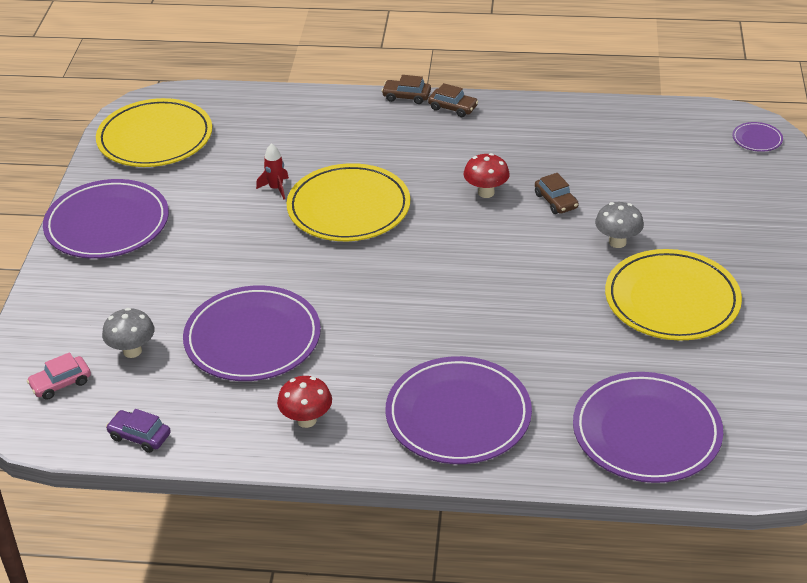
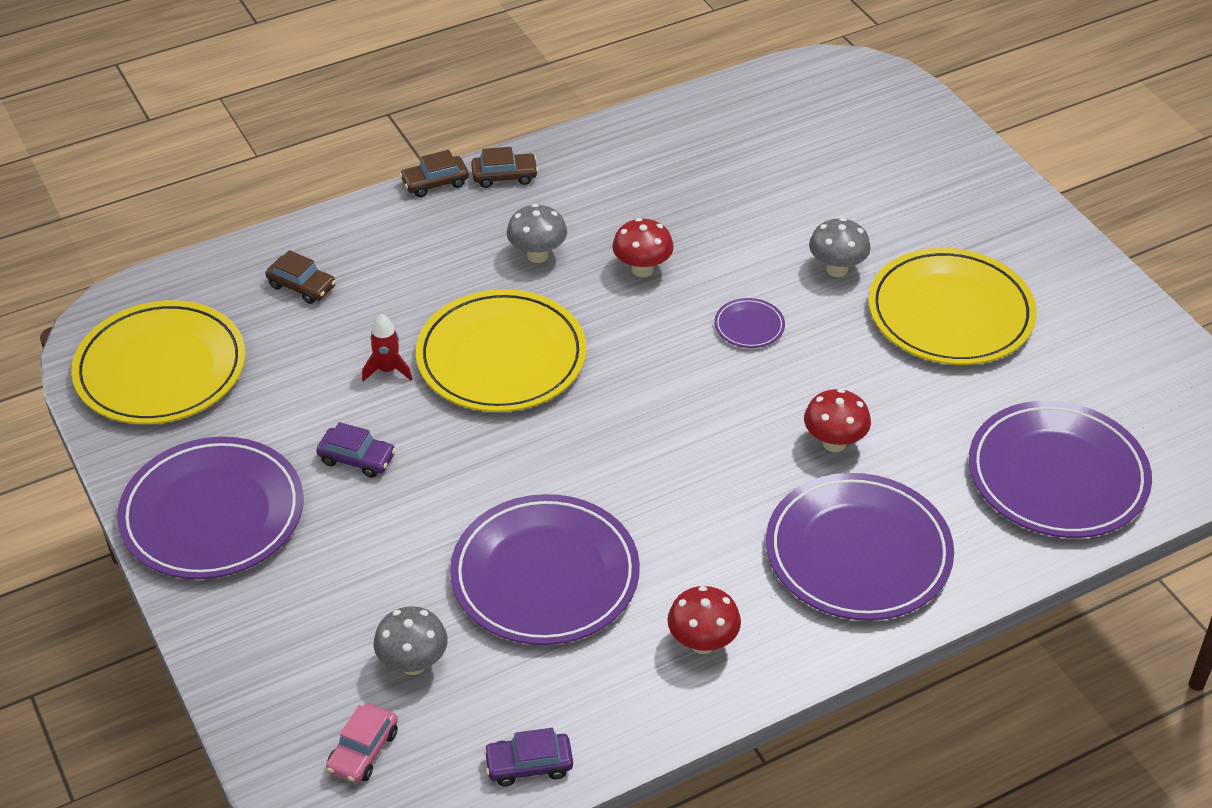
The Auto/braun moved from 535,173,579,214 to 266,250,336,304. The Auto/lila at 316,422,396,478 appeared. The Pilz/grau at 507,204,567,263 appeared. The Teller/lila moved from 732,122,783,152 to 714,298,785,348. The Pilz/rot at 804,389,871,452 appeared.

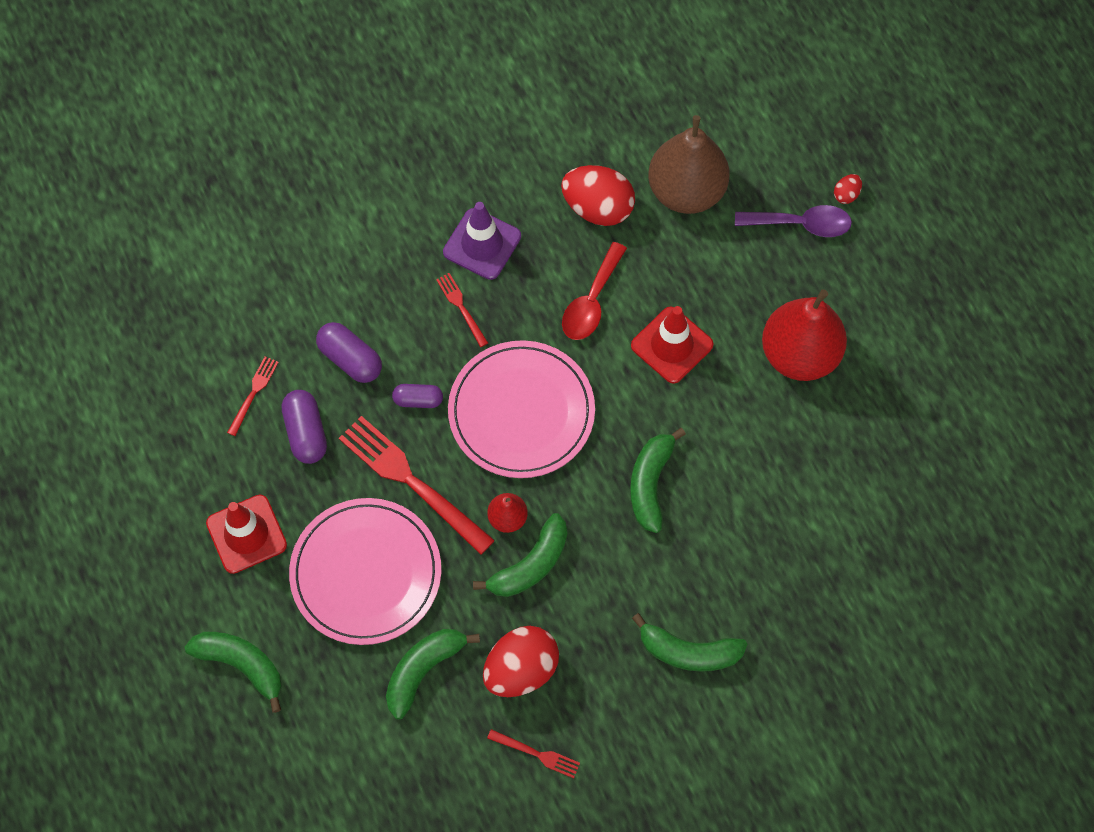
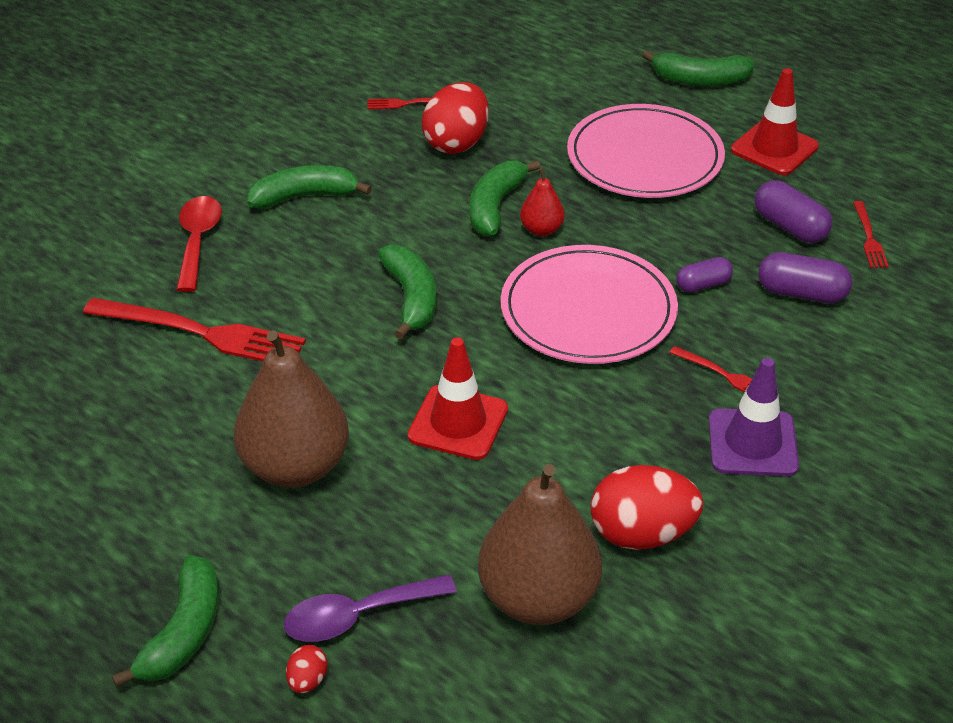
The Gabel/rot moved from 339,416,495,555 to 83,298,306,361. The Banane/grün moved from 386,629,480,719 to 112,555,219,687. The Löffel/rot moved from 562,242,627,340 to 176,196,222,292. The Birne/rot at 762,289,847,381 became the Birne/braun at 234,330,349,488.

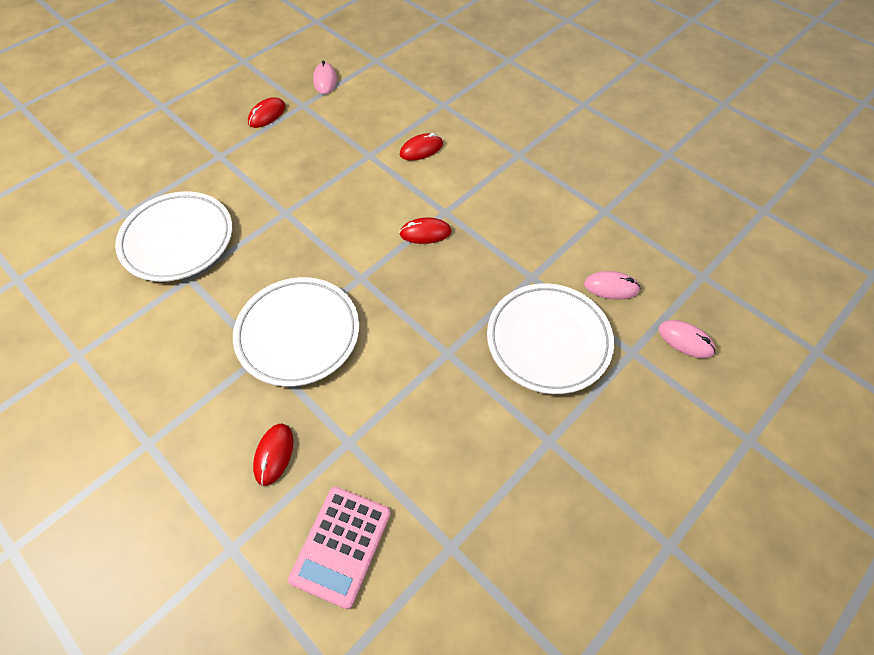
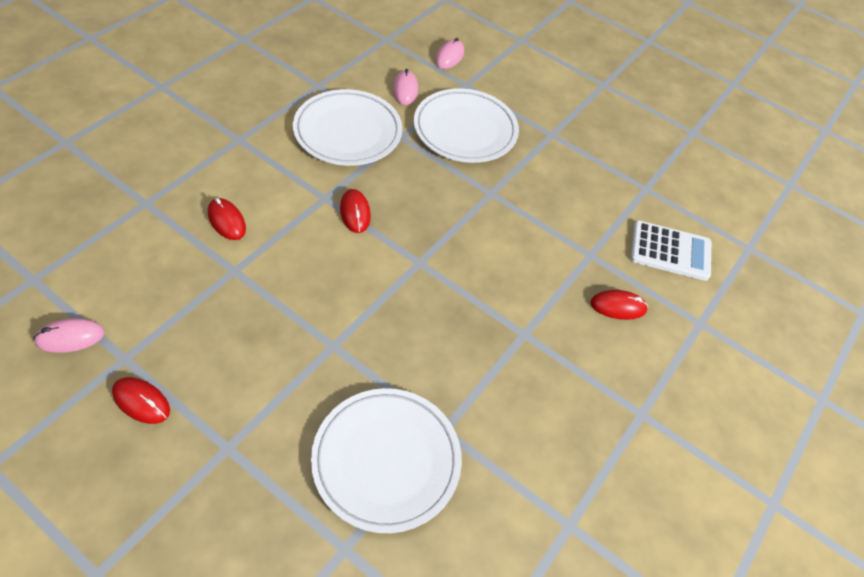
The Teller/weiß moved from 233,277,359,387 to 293,89,402,166. The Taschenrechner/rosa at 288,487,391,609 became the Taschenrechner/weiß at 630,220,711,281.

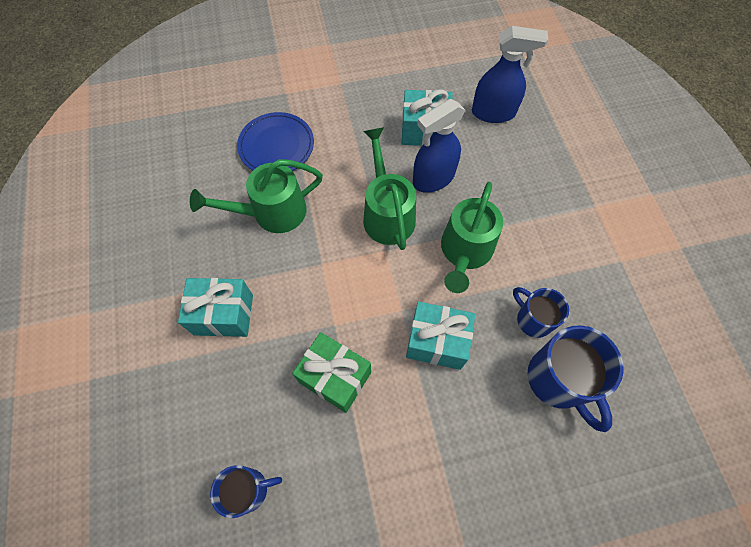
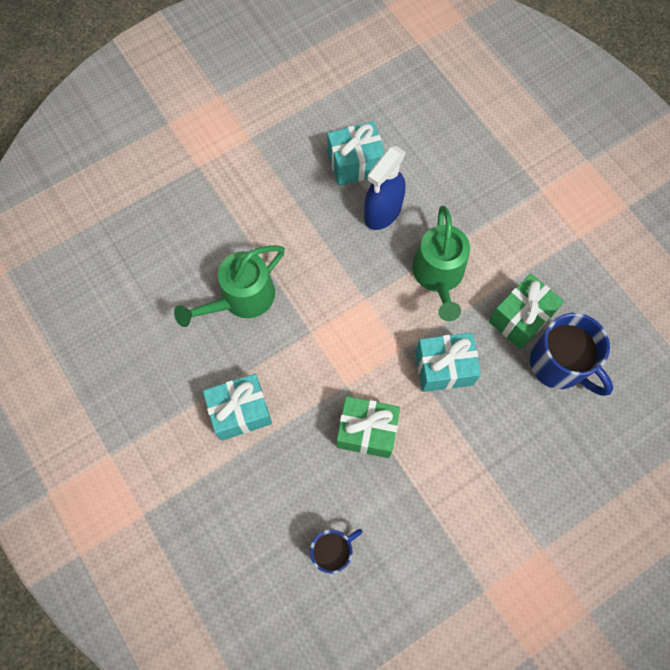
The Tasse/blau at 513,287,569,338 was replaced by the Geschenk/grün at 489,273,564,349. The Teller/blau at 237,112,314,171 disappeared. The Gießkanne/grün at 363,127,416,250 disappeared. The Sprühflasche/blau at 472,26,548,123 disappeared.

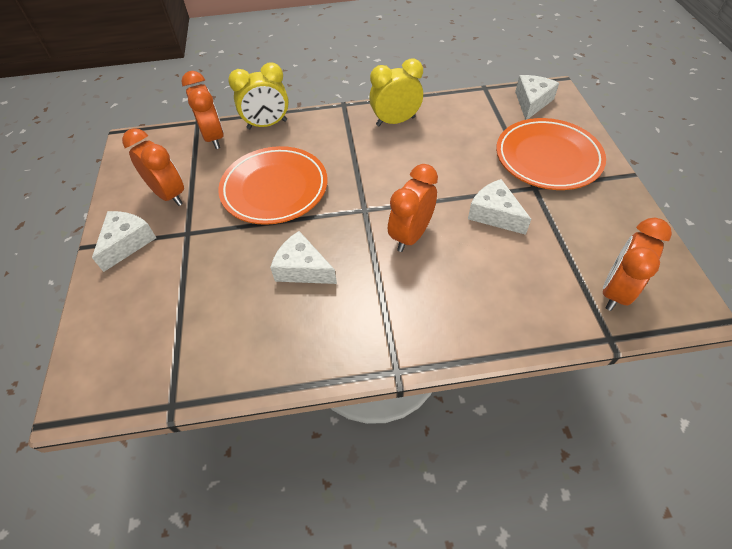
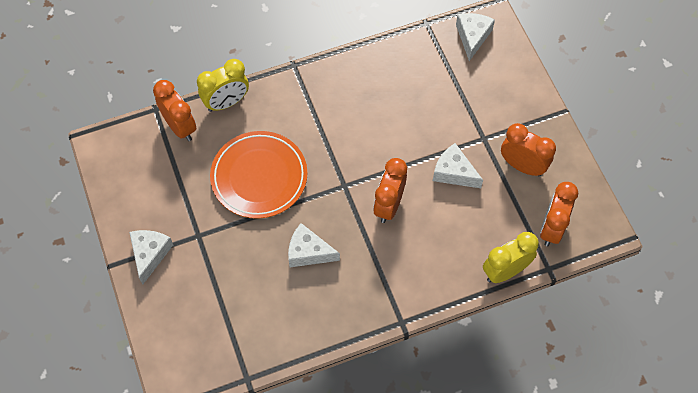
The Wecker/gelb moved from 369,59,423,126 to 483,232,539,283. The Wecker/orange moved from 122,128,184,206 to 501,123,556,176. The Teller/orange at 496,118,606,190 disappeared.

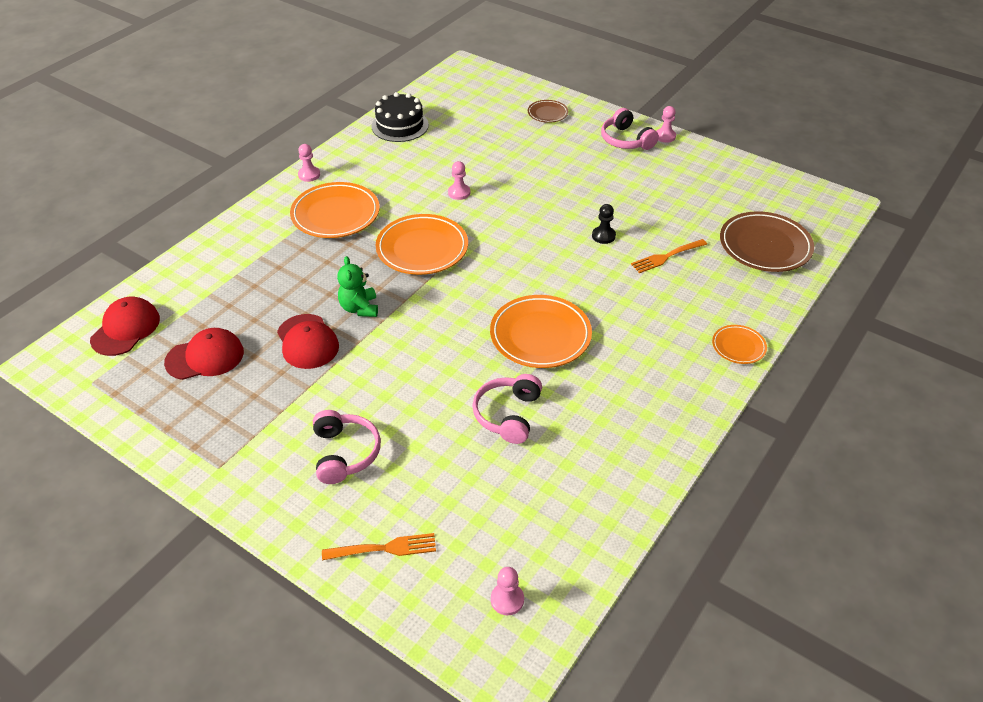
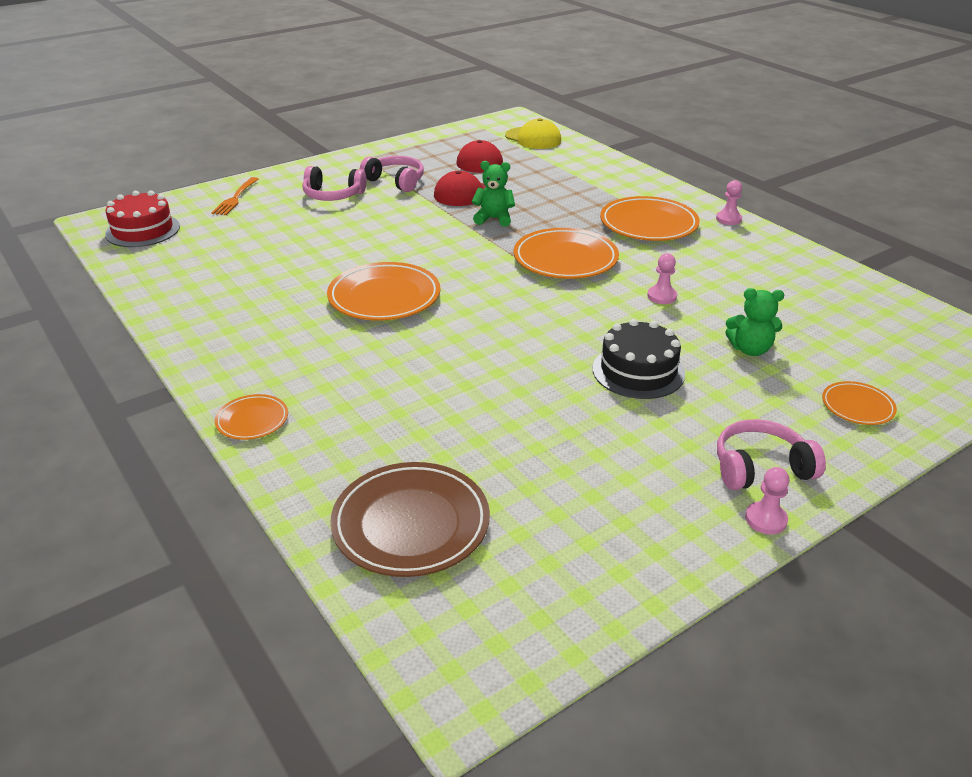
The Bauer/rosa at 491,567,524,615 was replaced by the Kuchen/rot at 105,190,180,247. The Kopfhörer/rosa moved from 472,374,542,444 to 360,156,424,192. The Kappe/rot at 90,297,160,356 became the Kappe/gelb at 505,118,561,149. The Kuchen/schwarz moved from 372,92,429,142 to 592,319,685,399. The Teddybär/grün at 725,288,784,356 appeared. The Teller/braun at 528,100,568,123 became the Teller/orange at 822,381,897,425. The Bauer/schwarz at 592,204,616,244 disappeared. The Gabel/orange at 631,239,707,273 disappeared.

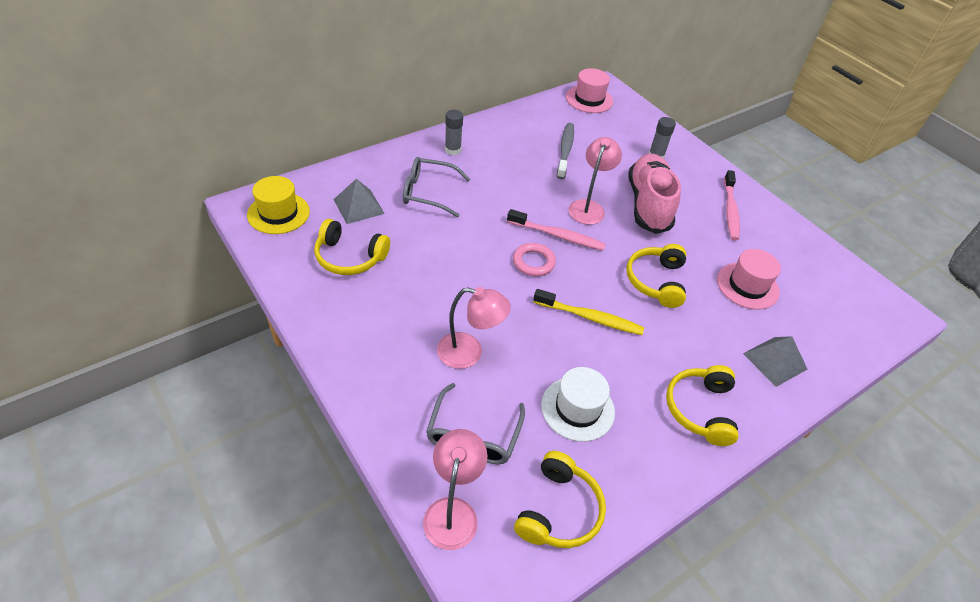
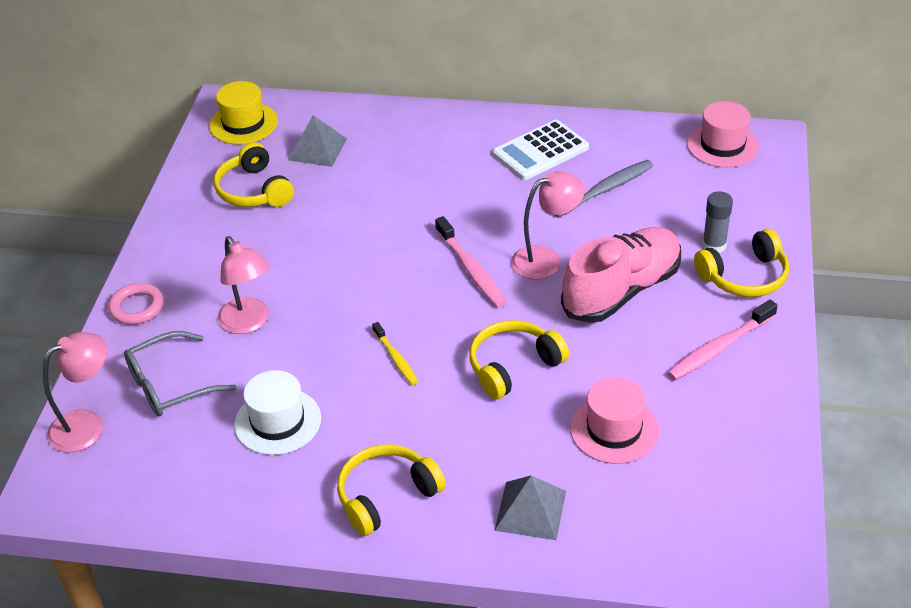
The Ring/rosa moved from 513,243,556,276 to 108,283,164,325. The Zahnbürste/gelb at 533,289,644,335 changed to 0.62 times the size. The Taschenrechner/weiß at 493,120,589,180 appeared. The Kopfhörer/gelb moved from 514,451,606,548 to 694,229,789,297. The Brille/grau at 403,157,470,217 disappeared. The Klebestift/grau at 445,110,463,155 disappeared.

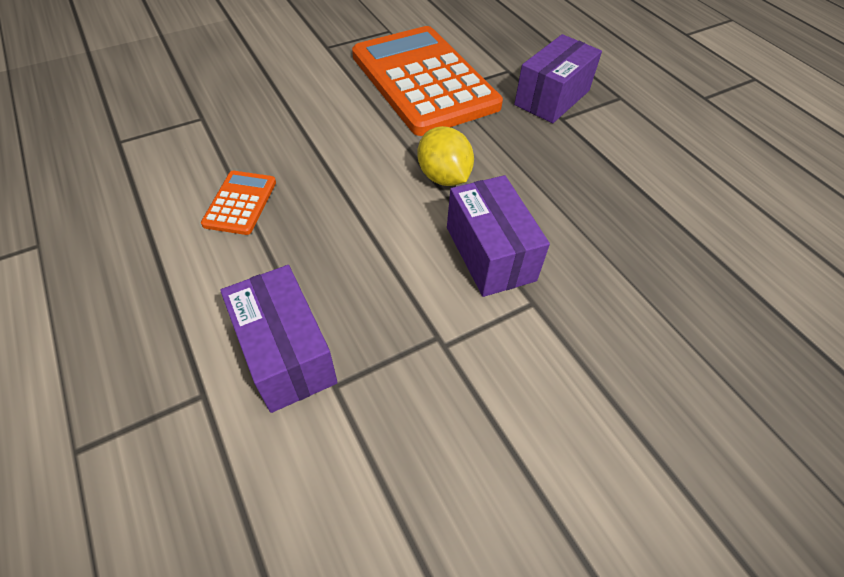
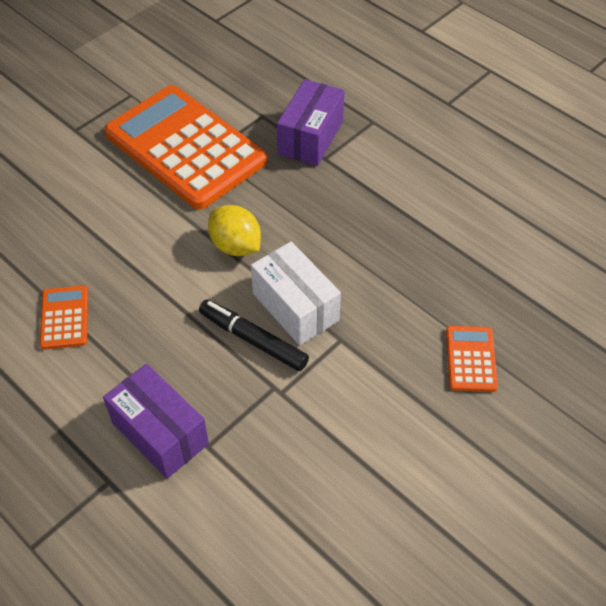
The Filzstift/schwarz at 199,300,309,371 appeared. The Schachtel/lila at 447,175,550,297 became the Schachtel/weiß at 251,241,341,346. The Taschenrechner/orange at 446,326,498,392 appeared.

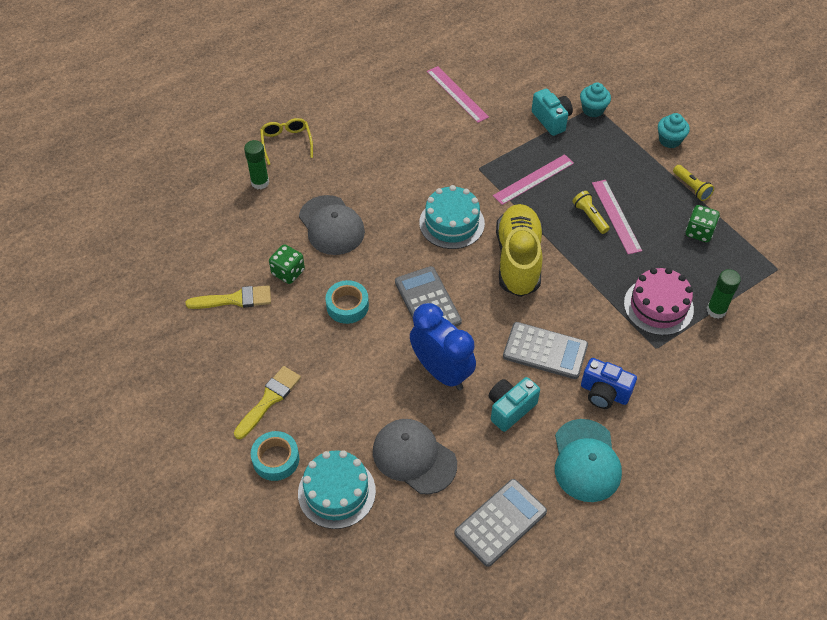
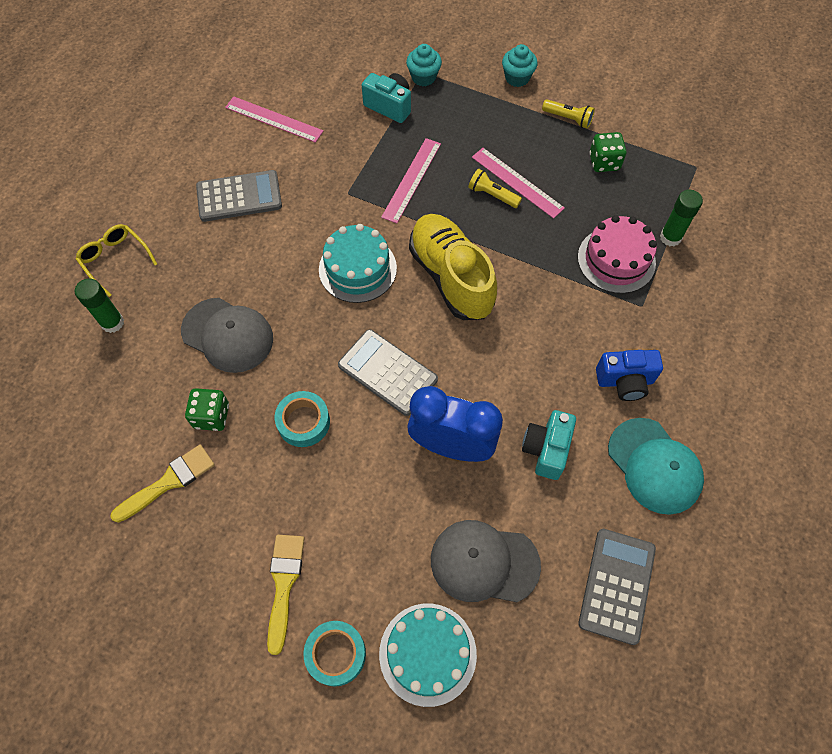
The Taschenrechner/grau moved from 503,322,588,379 to 196,170,282,222.

